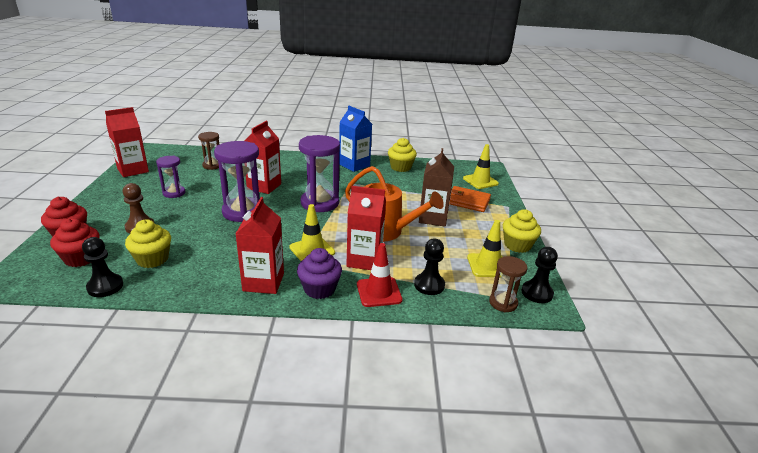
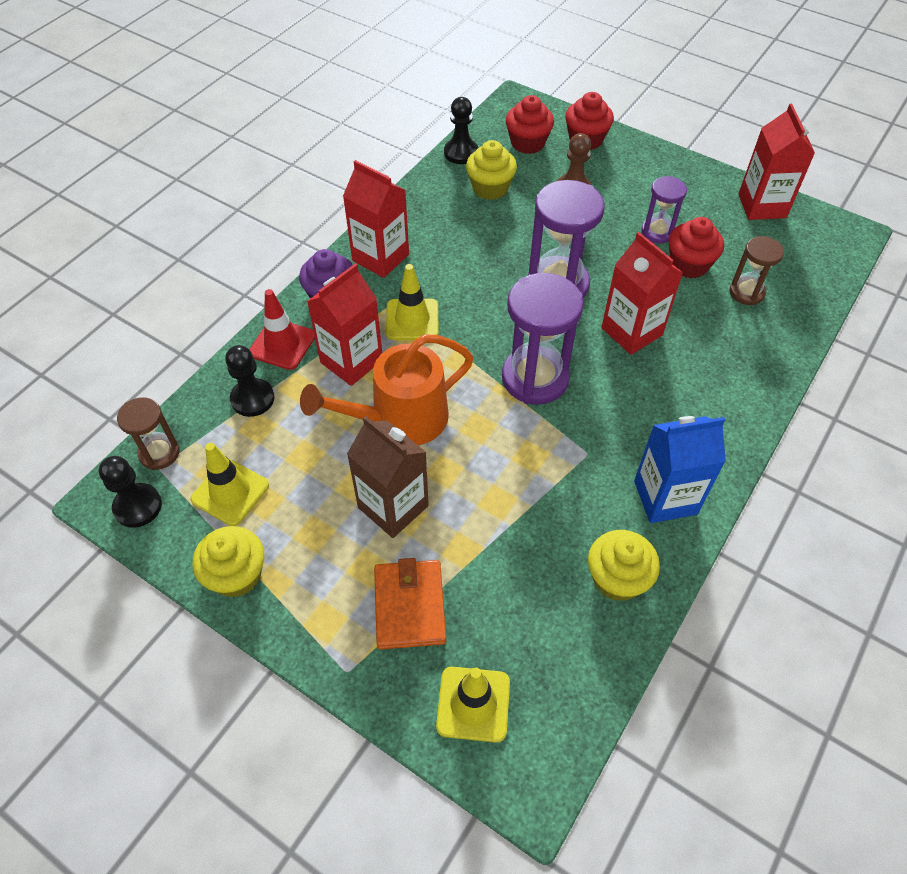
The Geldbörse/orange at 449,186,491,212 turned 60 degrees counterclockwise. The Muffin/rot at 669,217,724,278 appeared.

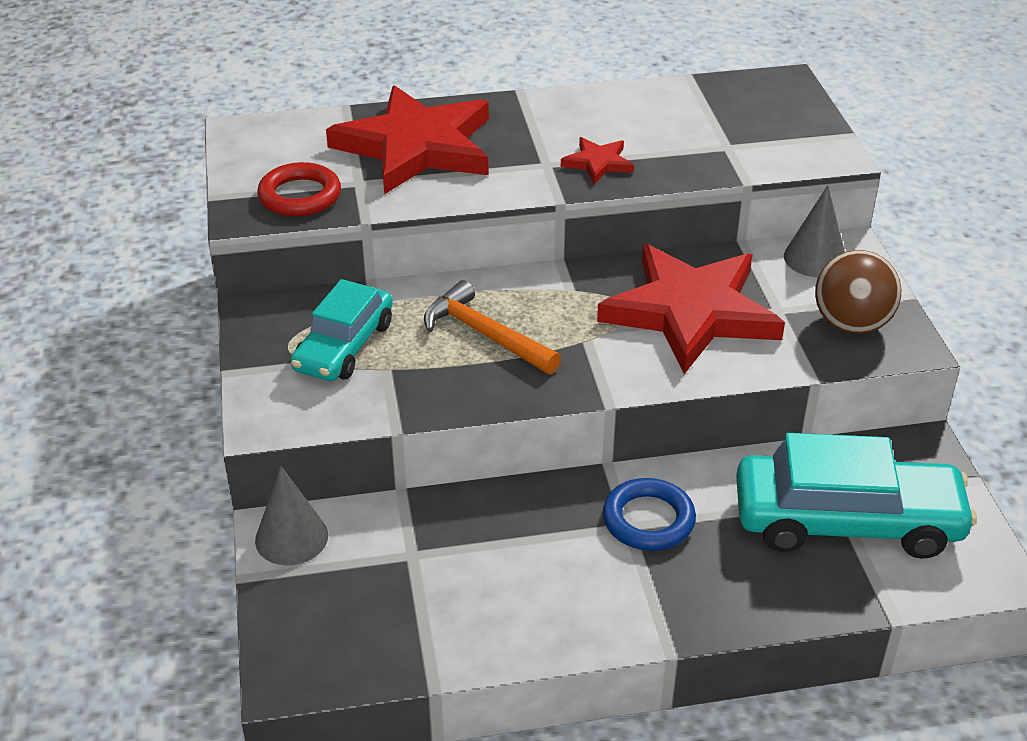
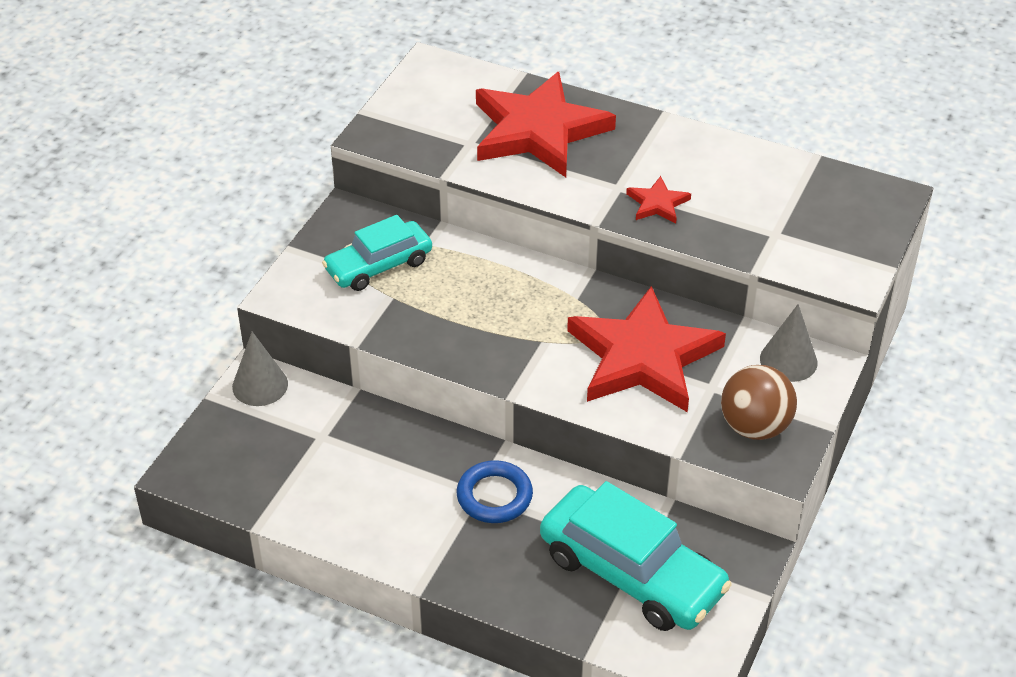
The Ring/rot at 257,162,341,216 disappeared. The Hammer/orange at 424,280,561,374 disappeared.

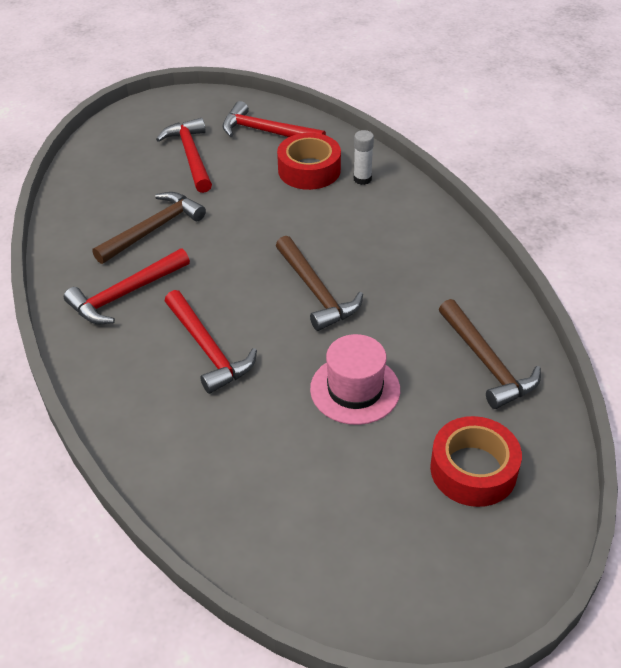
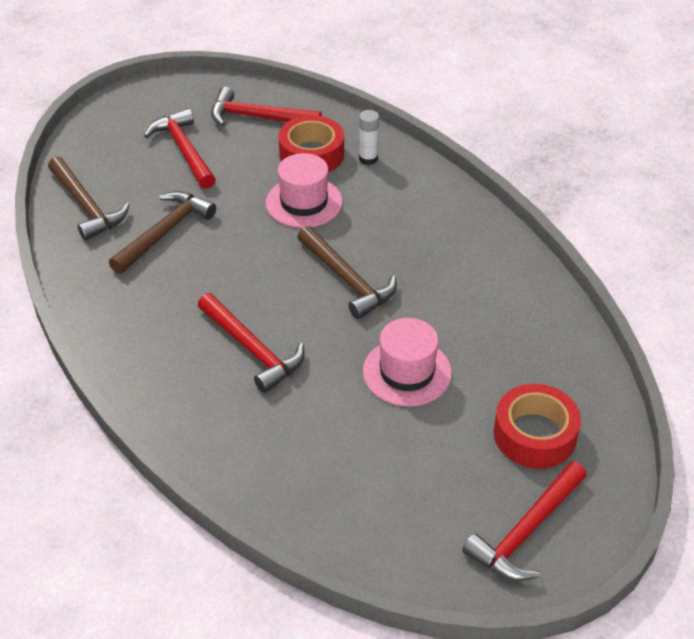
The Hammer/braun moved from 439,299,541,409 to 48,156,129,240. The Hut/rosa at 266,153,343,228 appeared. The Hammer/rot moved from 64,248,190,324 to 462,461,587,581.

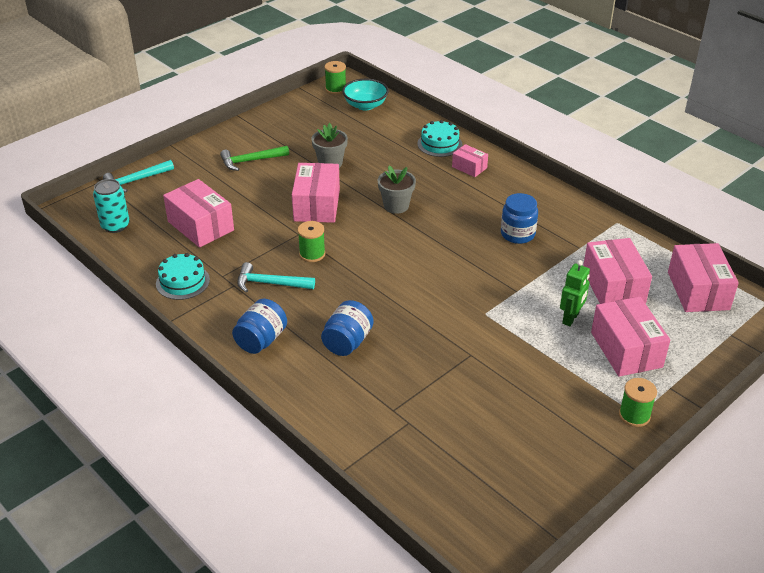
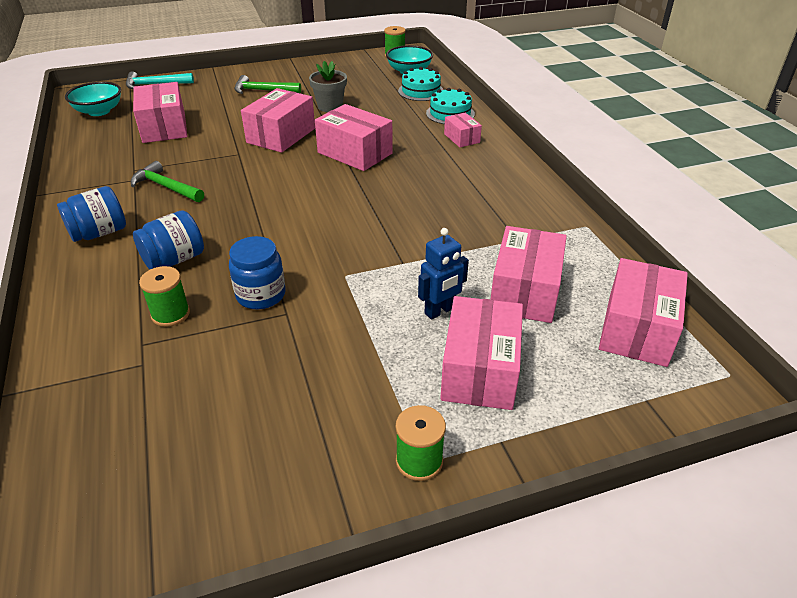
The Dose/türkis at 93,179,130,233 was replaced by the Schüssel/türkis at 65,82,121,116. The Hammer/türkis at 237,262,315,292 became the Hammer/grün at 131,161,204,202. The Garnrolle/grün moved from 298,221,325,262 to 139,266,190,327. The Einmachglas/blau moved from 501,193,538,244 to 229,236,285,309. The Blumentopf/grau at 378,166,416,214 was replaced by the Schachtel/rosa at 315,104,393,171. The Kuchen/türkis moved from 156,253,210,300 to 398,67,444,101. The Roboter/grün at 560,260,590,326 became the Roboter/blau at 418,228,469,320.

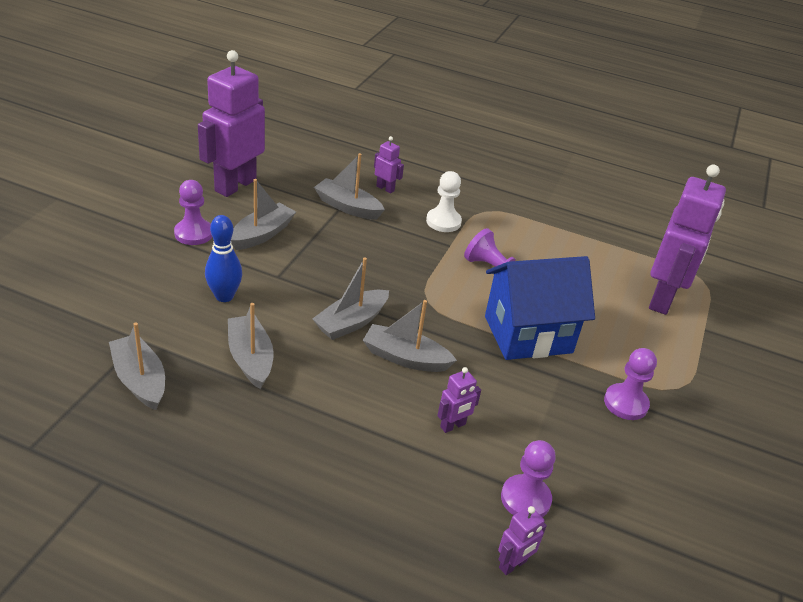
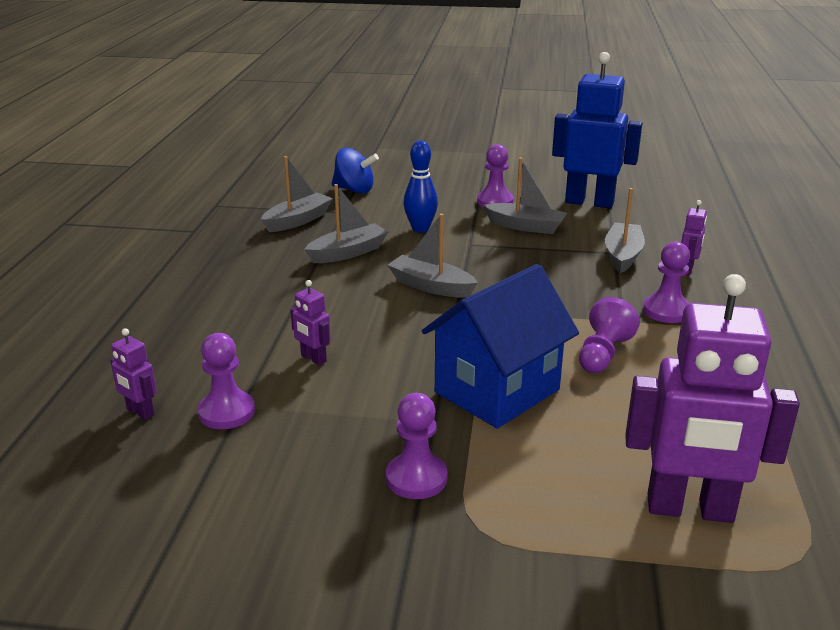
The Kreisel/blau at 332,148,379,194 appeared. The Haus/blau at 485,256,595,360 turned 75 degrees clockwise. The Roboter/lila at 198,50,265,197 became the Roboter/blau at 552,52,642,208. The Bauer/weiß at 426,171,462,232 became the Bauer/lila at 643,242,690,323. The Boot/grau at 363,300,457,372 disappeared.

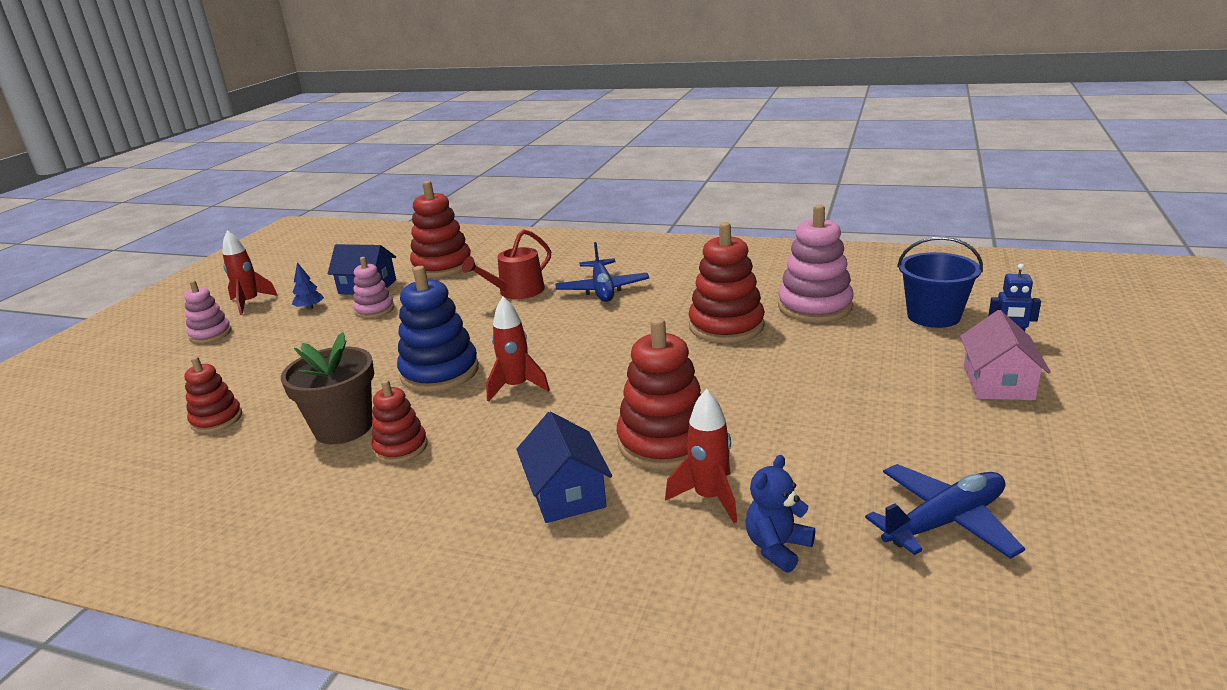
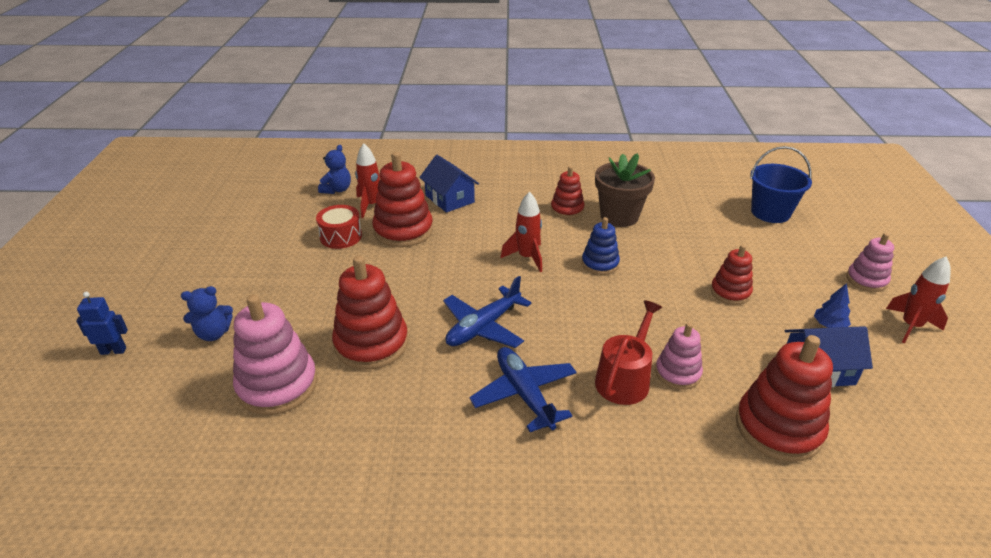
The Teddybär/blau at 181,286,233,341 appeared. The Trommel/rot at 316,205,362,249 appeared. The Flugzeug/blau moved from 865,464,1025,559 to 443,276,532,348. The Stapelspielzeug/blau at 397,266,479,392 changed to 0.59 times the size. The Stapelspielzeug/rosa moved from 353,257,394,318 to 655,323,703,390. The Stapelspielzeug/rot moved from 184,357,242,433 to 711,245,753,305. The Eimer/blau moved from 897,236,983,328 to 750,146,812,223. The Haus/rosa at 960,310,1051,400 disappeared.

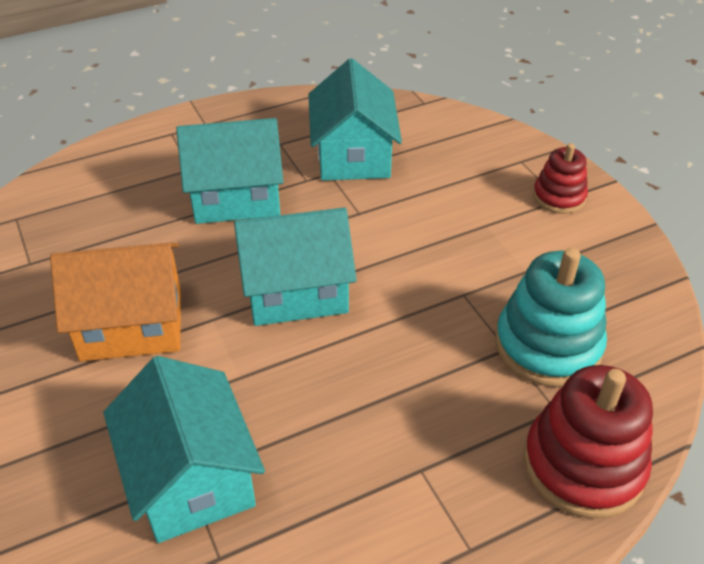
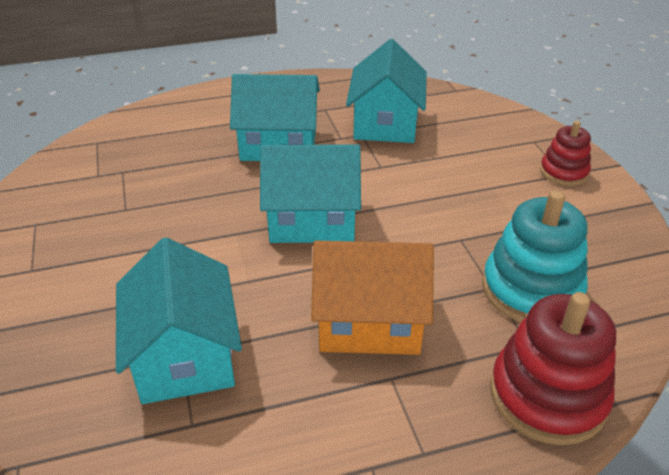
The Haus/orange moved from 50,243,181,361 to 311,241,434,355.

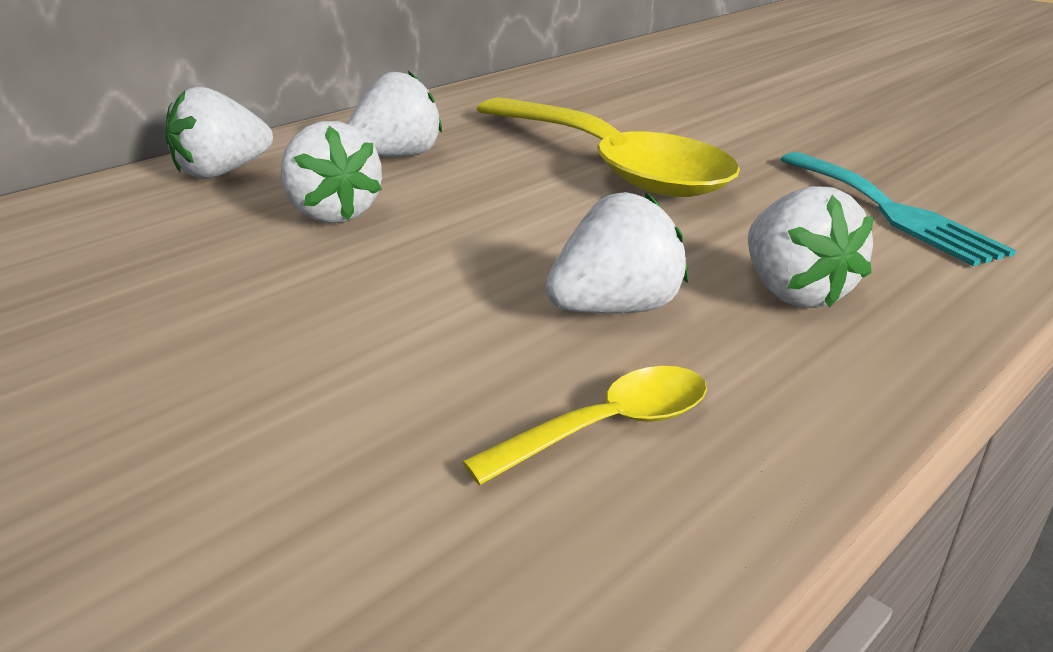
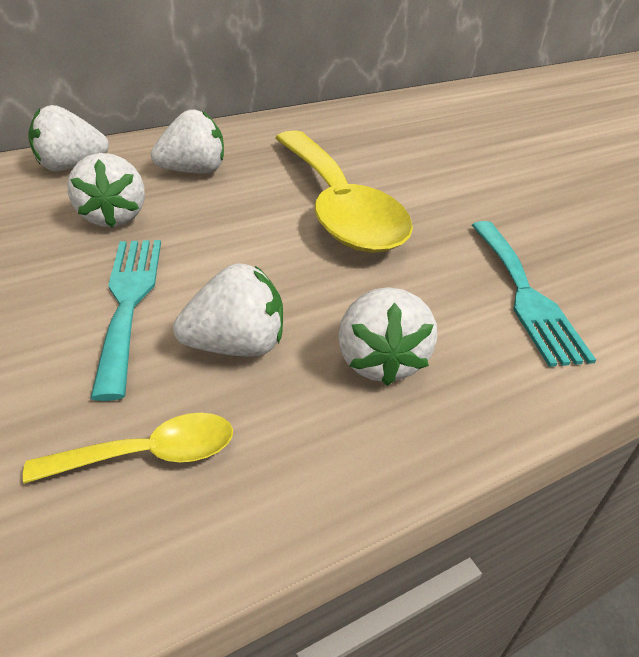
The Gabel/türkis at 90,240,161,401 appeared.

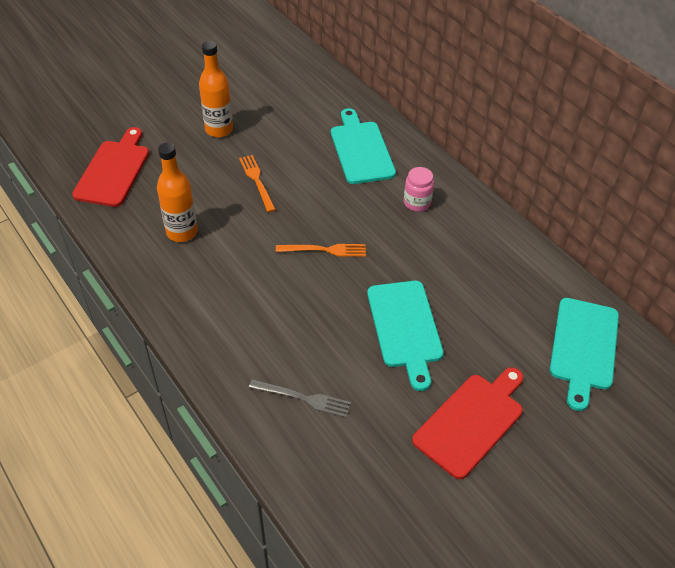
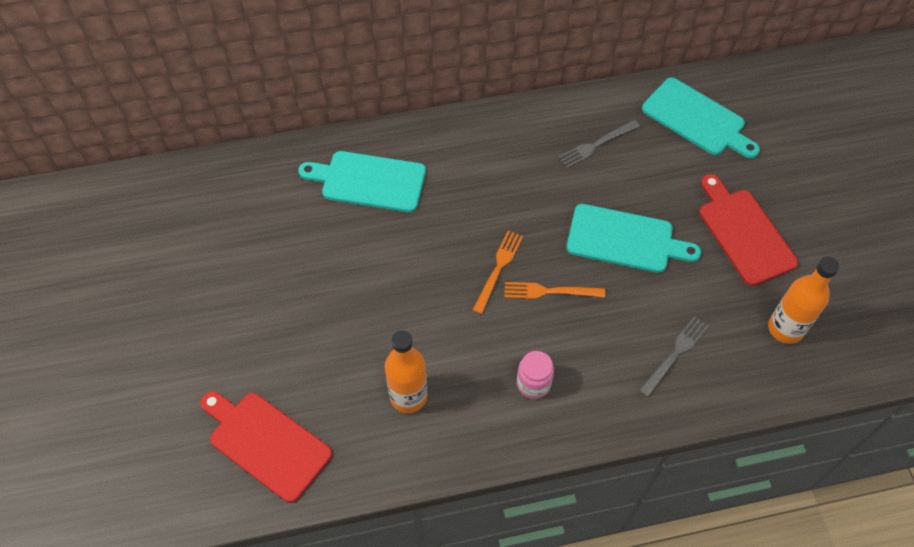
The Gabel/orange moved from 239,155,276,212 to 504,282,606,299. The Einmachglas/rosa moved from 404,167,434,212 to 517,351,554,399. The Gabel/grau at 558,120,640,168 appeared. The Flasche/orange moved from 199,41,233,137 to 768,257,839,344.

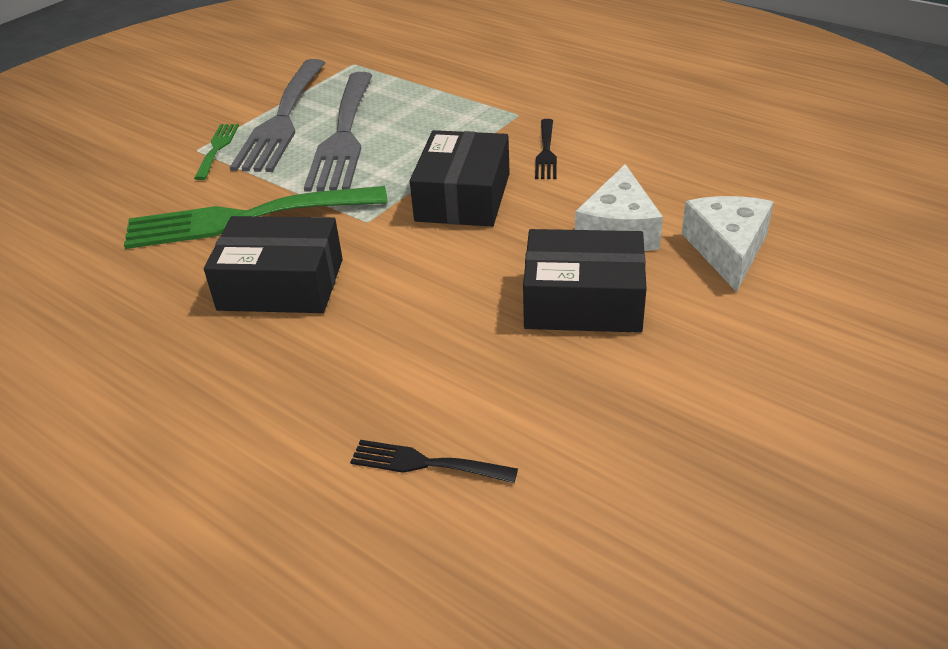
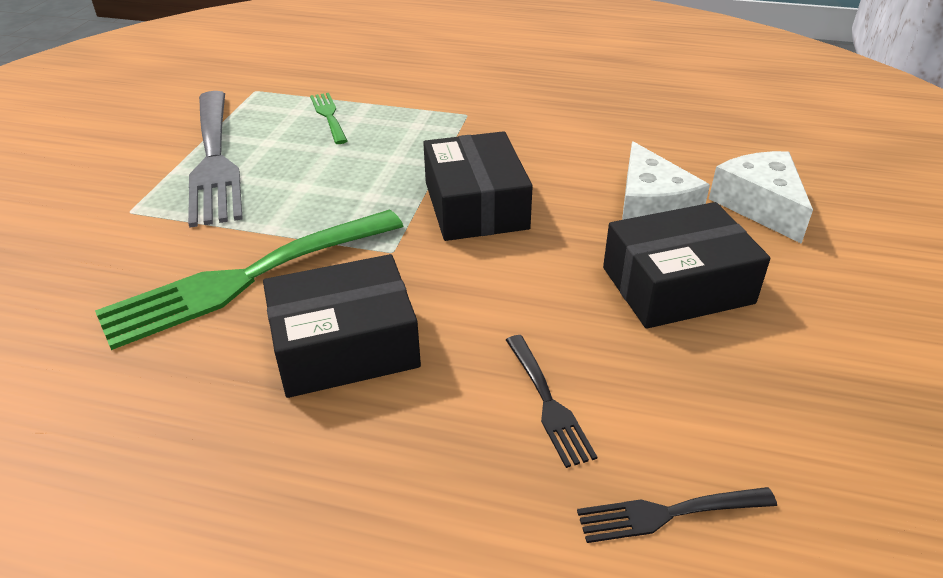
The Gabel/grün moved from 194,124,239,180 to 310,93,347,144. The Gabel/schwarz moved from 535,119,557,179 to 506,335,597,468. The Gabel/grau at 304,72,373,192 disappeared.

